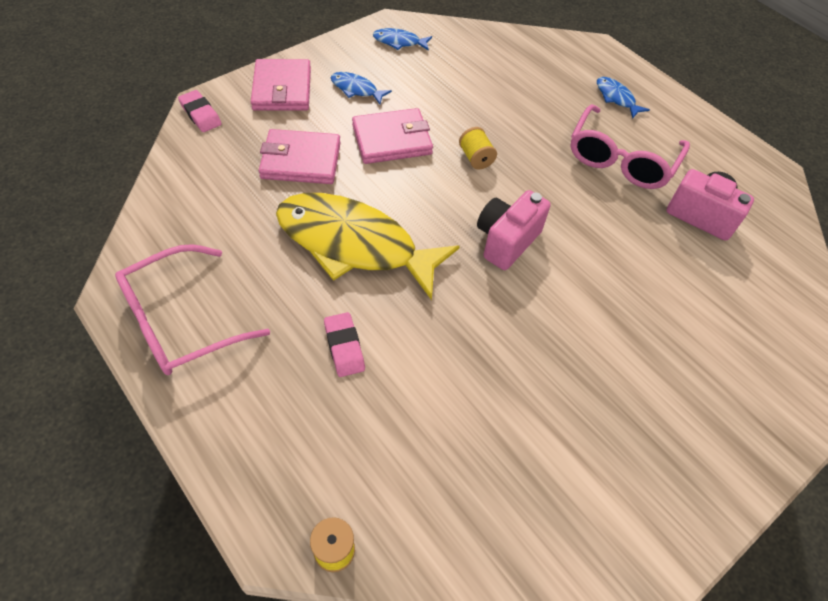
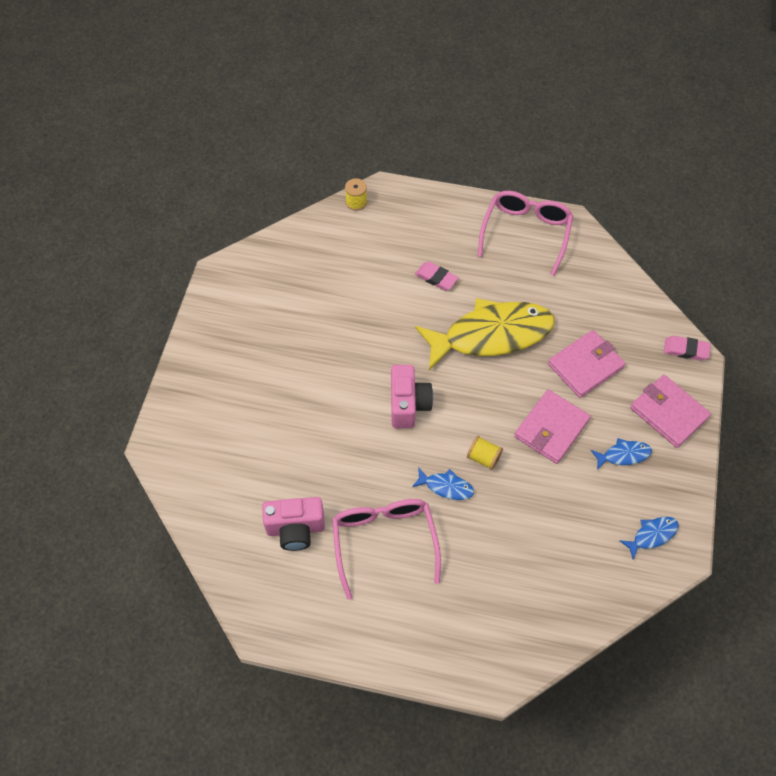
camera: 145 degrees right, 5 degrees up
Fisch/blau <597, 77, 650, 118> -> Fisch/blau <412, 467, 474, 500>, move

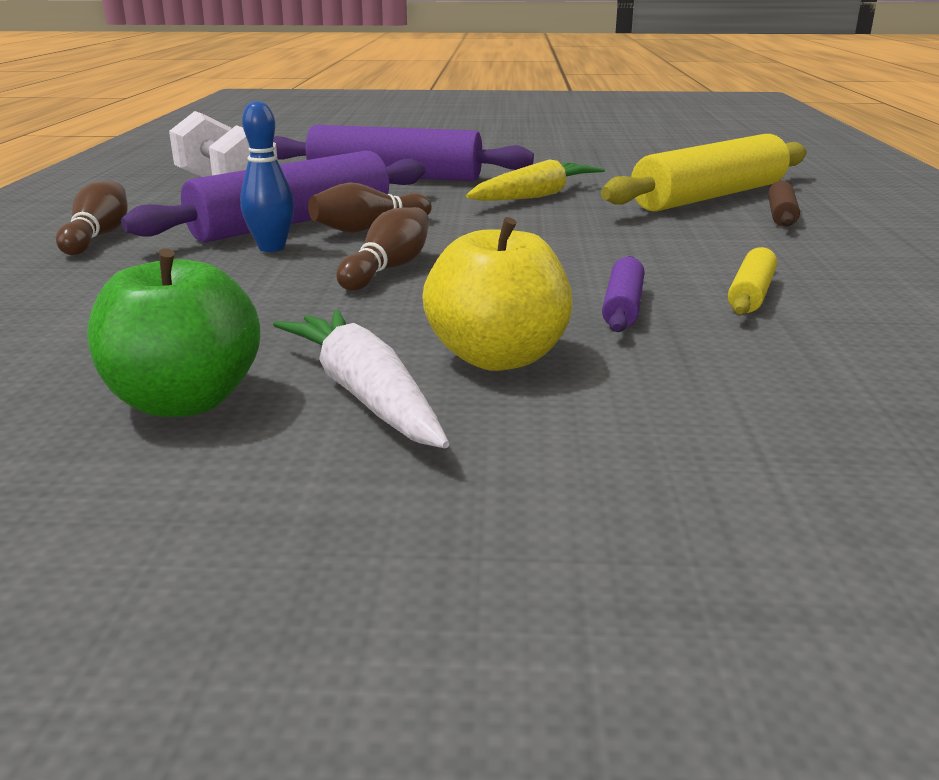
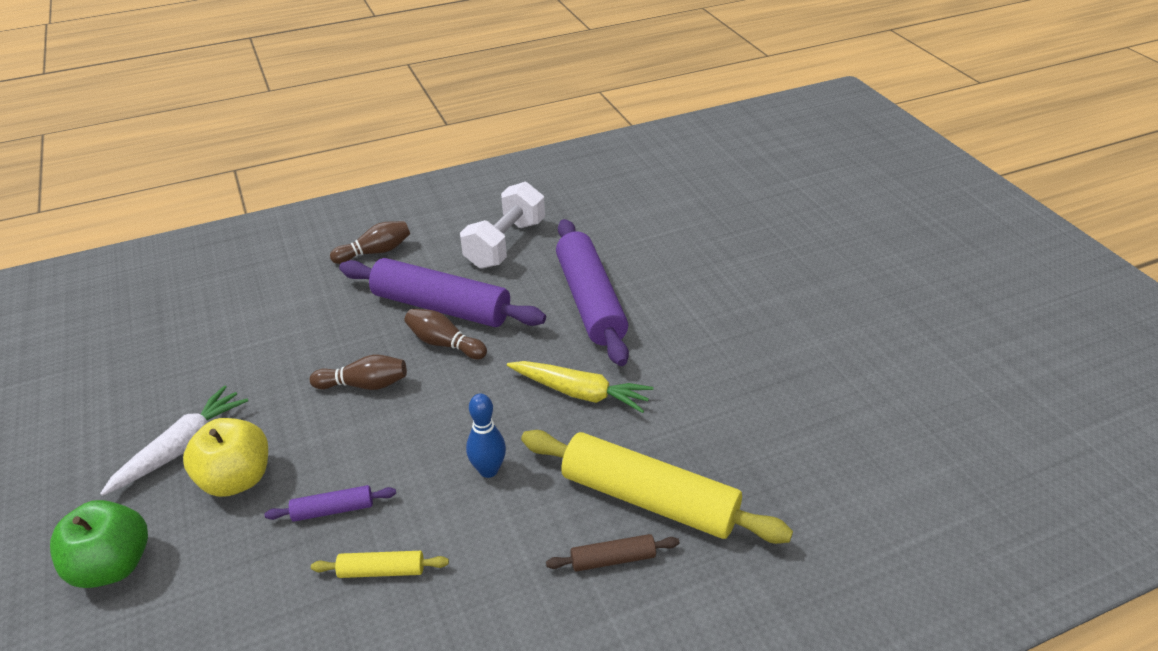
camera: 65 degrees right, 15 degrees up
Bowlingkegel/blau <240, 101, 294, 252> -> Bowlingkegel/blau <466, 394, 506, 478>, move
Apfel/grün <87, 248, 260, 417> -> Apfel/grün <50, 500, 148, 588>, move

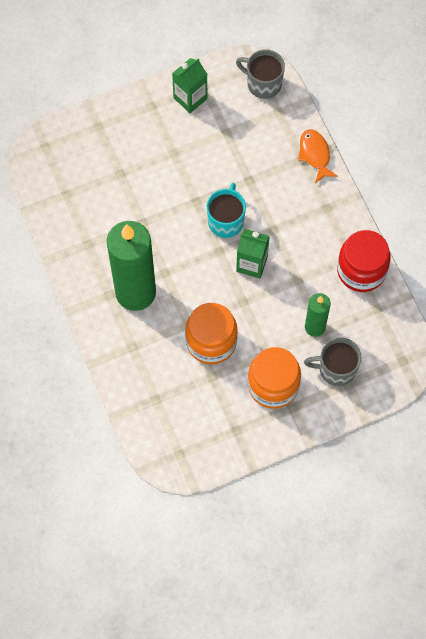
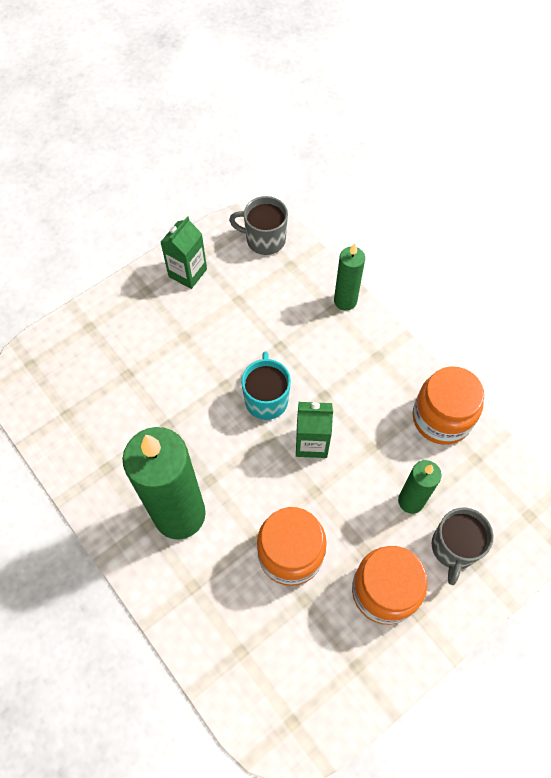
camera: 15 degrees left, 5 degrees down
Fisch/orange <298, 129, 338, 183> -> Kerze/grün <334, 243, 365, 311>
Einmachglas/rot <337, 230, 391, 292> -> Einmachglas/orange <413, 366, 484, 445>
Tasse/grau <304, 338, 362, 386> -> Tasse/grau <432, 507, 494, 585>, 60 degrees counterclockwise

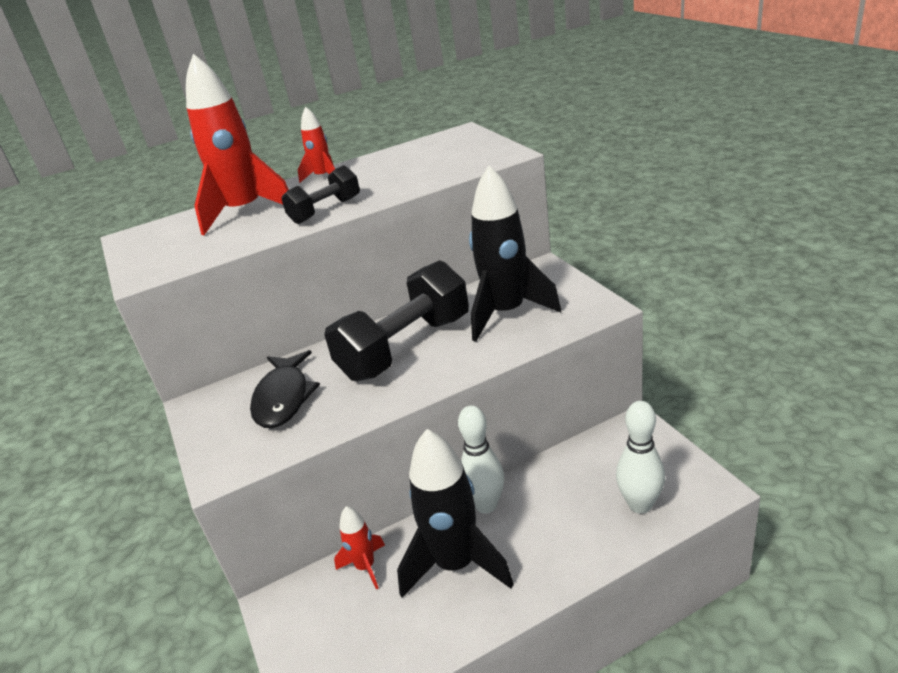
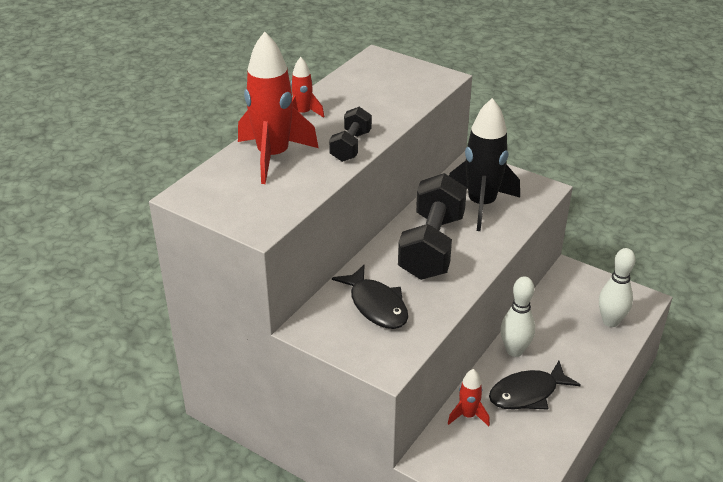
camera: 35 degrees left, 5 degrees up
Rakete/schwarz <397, 429, 514, 598> -> Fisch/schwarz <489, 361, 581, 410>

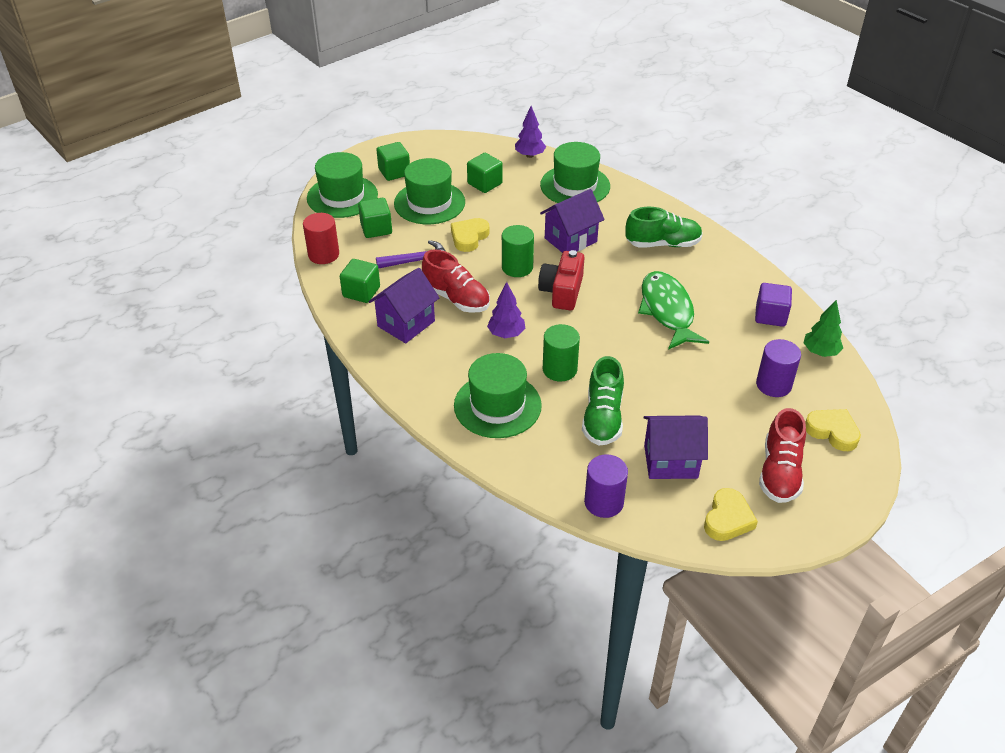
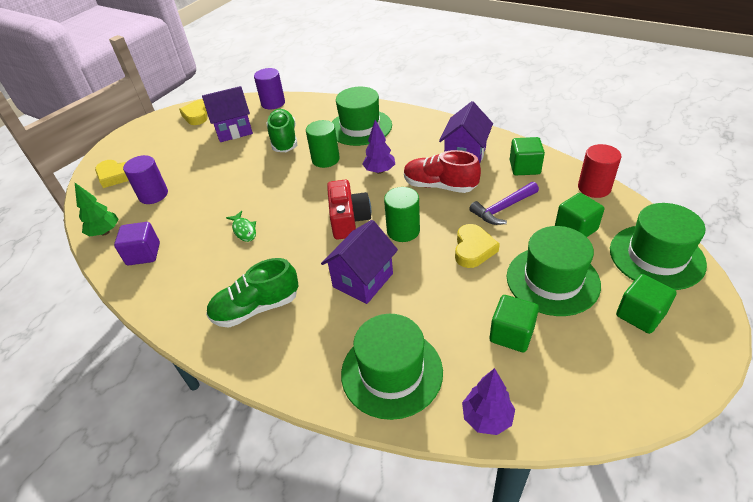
camera: 165 degrees right, 0 degrees up
Fisch/grün <638, 271, 709, 350> -> Fisch/grün <226, 211, 256, 242>, x0.45
Schuh/rot <759, 408, 806, 503> -> none

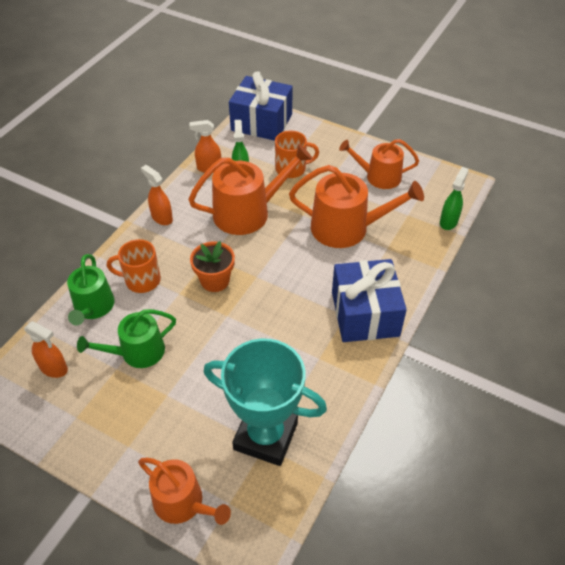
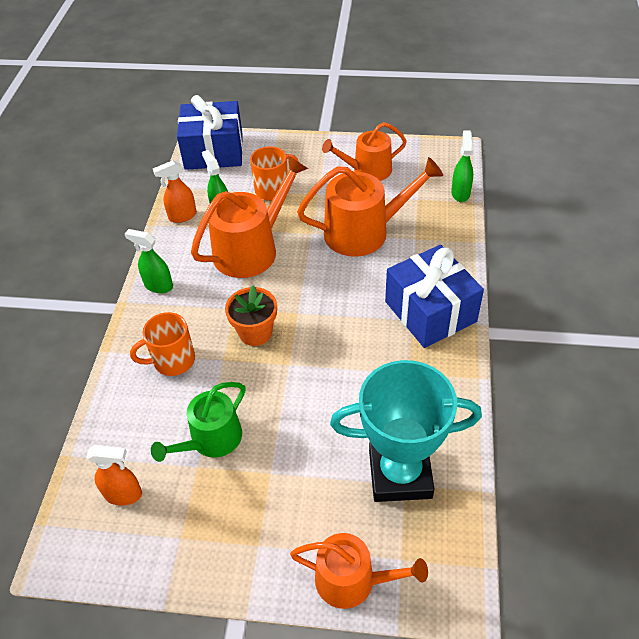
camera: 20 degrees left, 0 degrees up
Sprühflasche/orange <141, 165, 173, 225> -> Sprühflasche/grün <125, 229, 173, 293>
Gießkanne/grün <67, 254, 114, 325> -> none

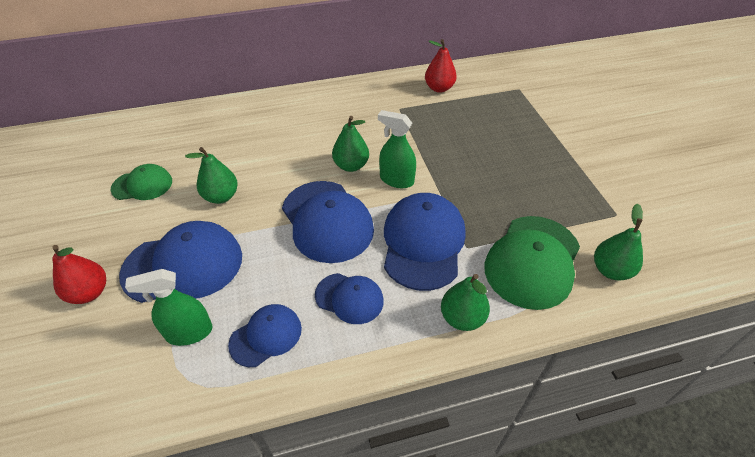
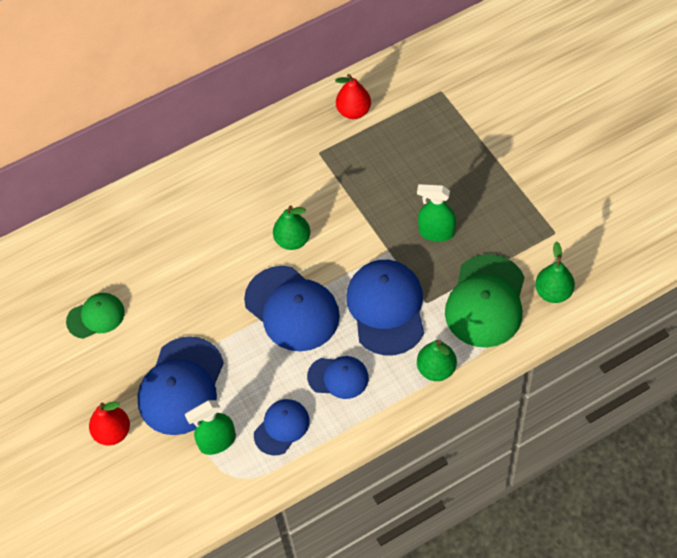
camera: 10 degrees left, 10 degrees up
Sprühflasche/grün <378, 110, 416, 188> -> Sprühflasche/grün <417, 184, 456, 242>, move
Birne/grün <185, 147, 238, 204> -> none
Kappe/blau <119, 221, 242, 303> -> Kappe/blau <137, 336, 224, 435>, 135 degrees clockwise

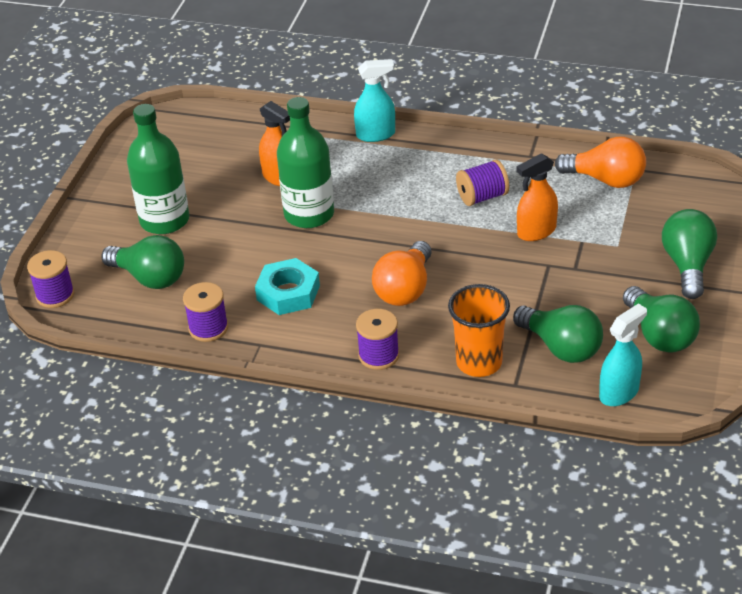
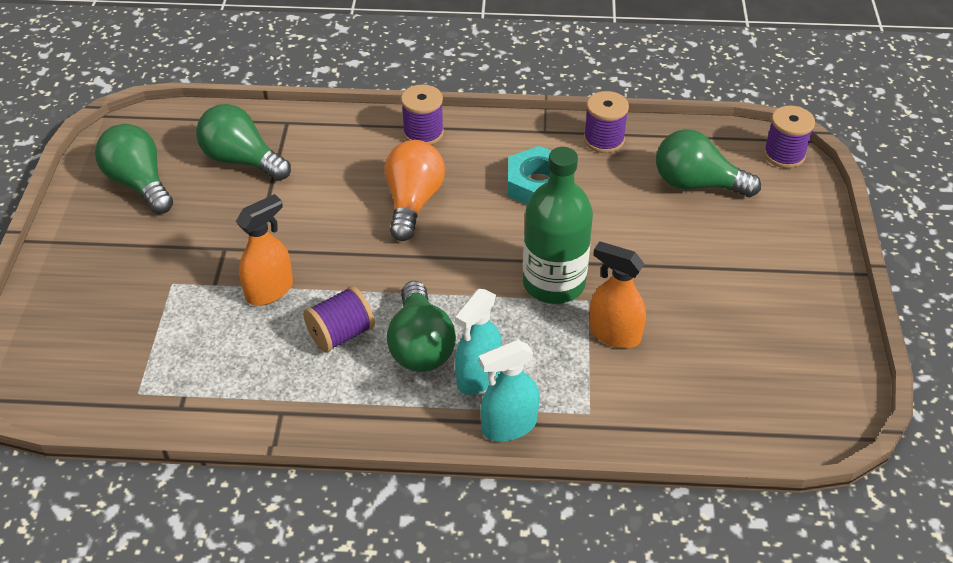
camera: 165 degrees right, 5 degrees up
Flasche/grün <127, 104, 190, 234> -> none
Glühbirne/orange <555, 137, 646, 188> -> none
Glühbirne/grün <662, 209, 717, 299> -> Glühbirne/grün <387, 281, 456, 372>, move
Becher/orange <448, 284, 510, 377> -> none
Sprühflasche/türkis <599, 303, 647, 406> -> Sprühflasche/türkis <455, 289, 502, 395>, move

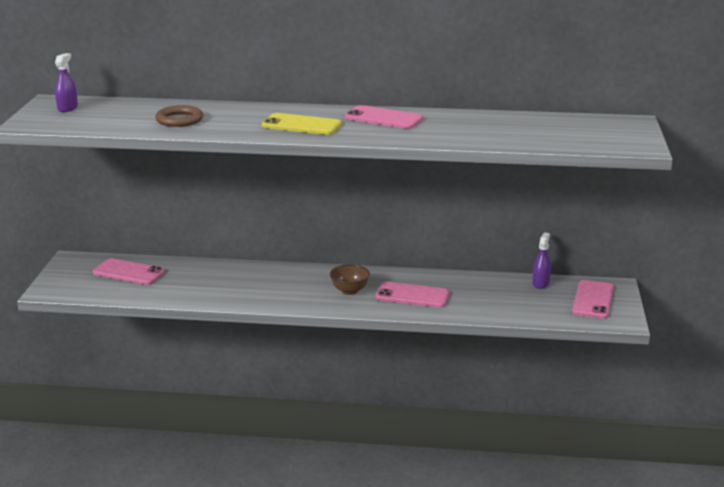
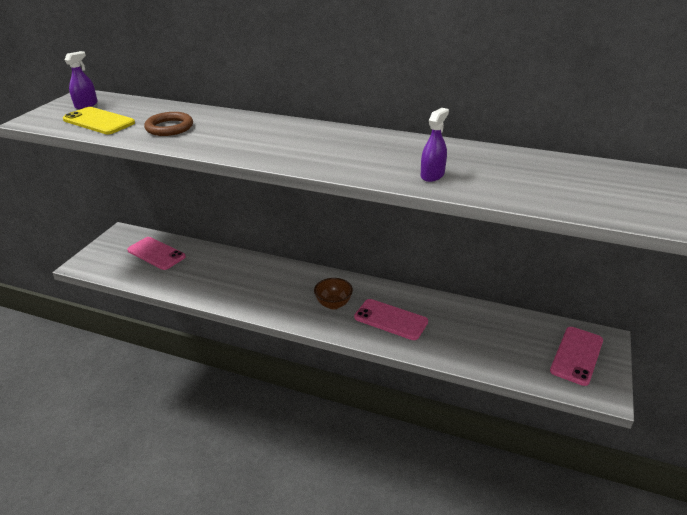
camera: 15 degrees right, 10 degrees up
Handy/rosa <345, 105, 423, 129> -> none
Handy/gelb <262, 113, 342, 135> -> Handy/gelb <63, 107, 135, 134>, move
Sprühflasche/lila <532, 232, 551, 289> -> Sprühflasche/lila <421, 108, 449, 182>, move

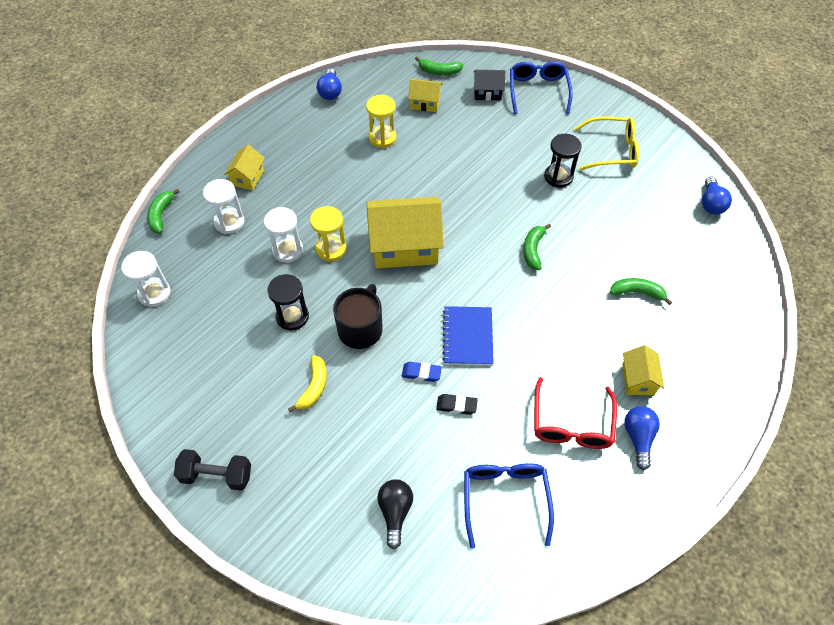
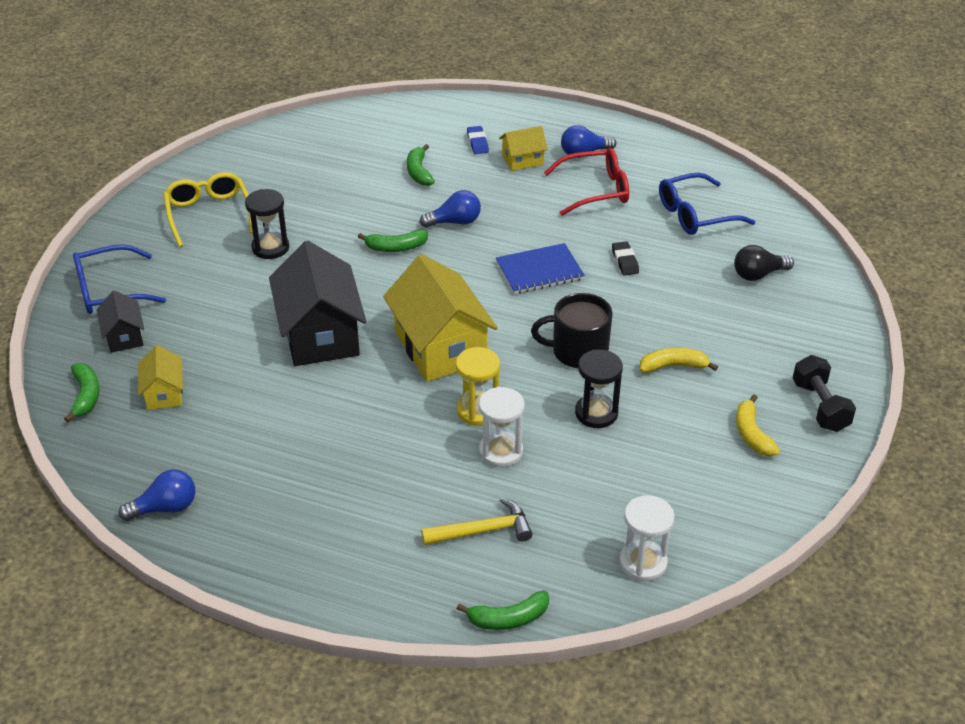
camera: 110 degrees left, 15 degrees down
Sanduhr/gelb <366, 95, 396, 148> -> none
Haus/gelb <224, 145, 265, 191> -> none
Glühbirne/blau <702, 177, 732, 214> -> Glühbirne/blau <420, 190, 481, 228>, move
Sanduhr/weiß <203, 179, 245, 234> -> Hammer/gelb <421, 498, 532, 545>
Radiergummi/blau <402, 362, 442, 382> -> Radiergummi/blau <467, 126, 489, 154>, move
none -> Haus/schwarz <269, 241, 366, 366>
none -> Banane/gelb <736, 395, 780, 456>

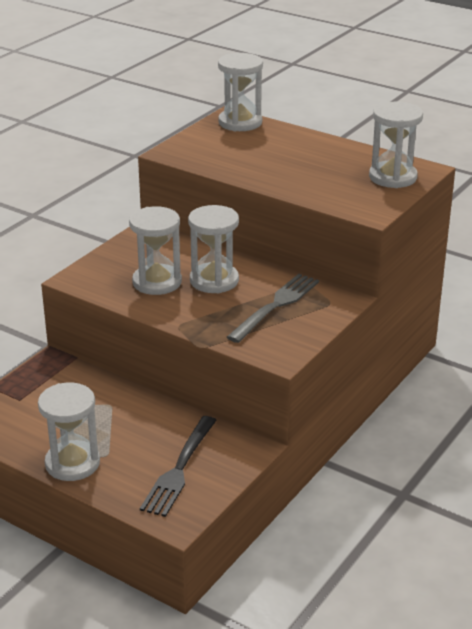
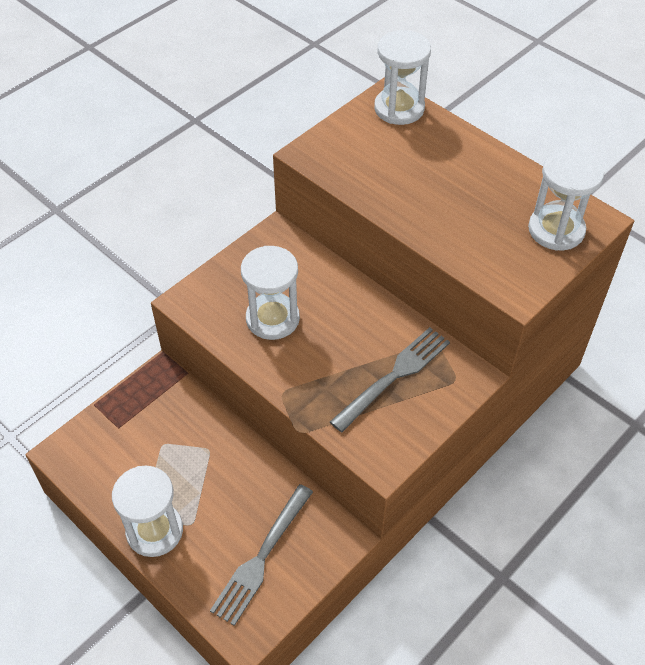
camera: 10 degrees right, 20 degrees up
Sanduhr/weiß <188, 205, 239, 293> -> none
Gabel/schwarz <140, 416, 217, 517> -> Gabel/grau <210, 484, 313, 626>

